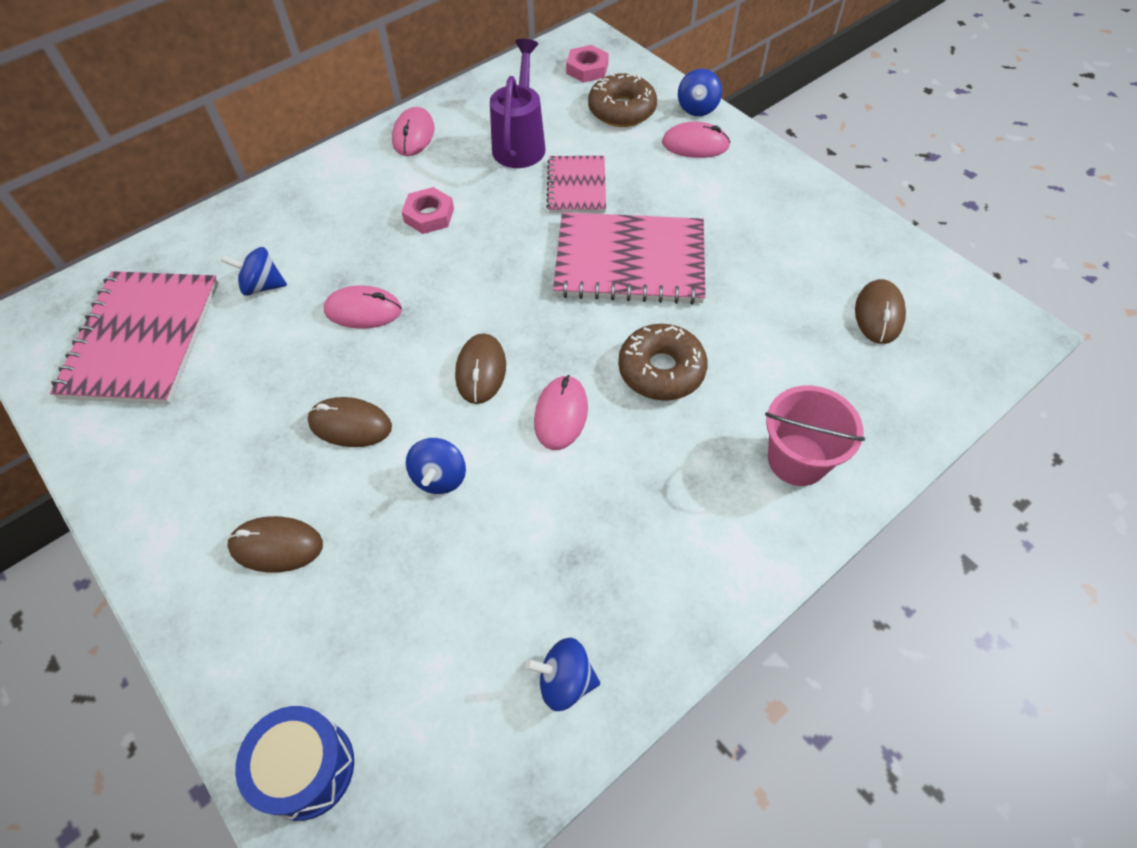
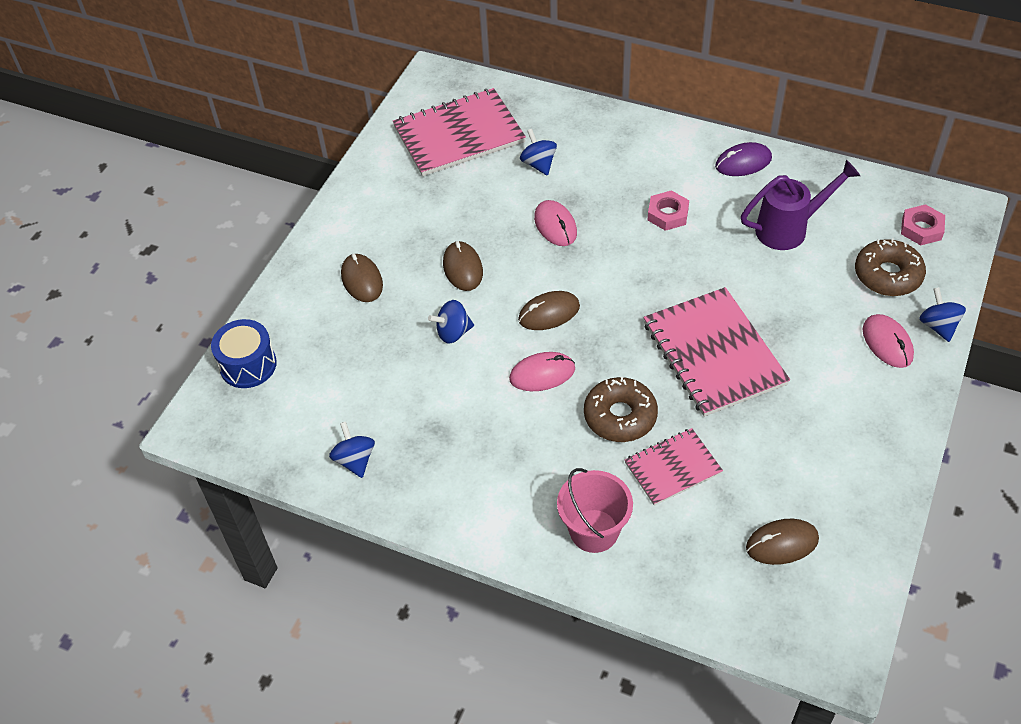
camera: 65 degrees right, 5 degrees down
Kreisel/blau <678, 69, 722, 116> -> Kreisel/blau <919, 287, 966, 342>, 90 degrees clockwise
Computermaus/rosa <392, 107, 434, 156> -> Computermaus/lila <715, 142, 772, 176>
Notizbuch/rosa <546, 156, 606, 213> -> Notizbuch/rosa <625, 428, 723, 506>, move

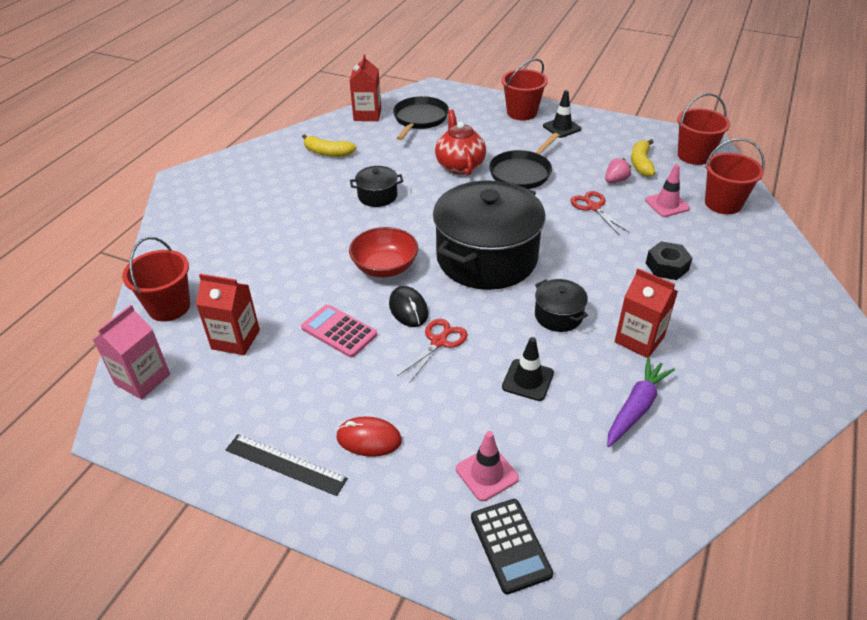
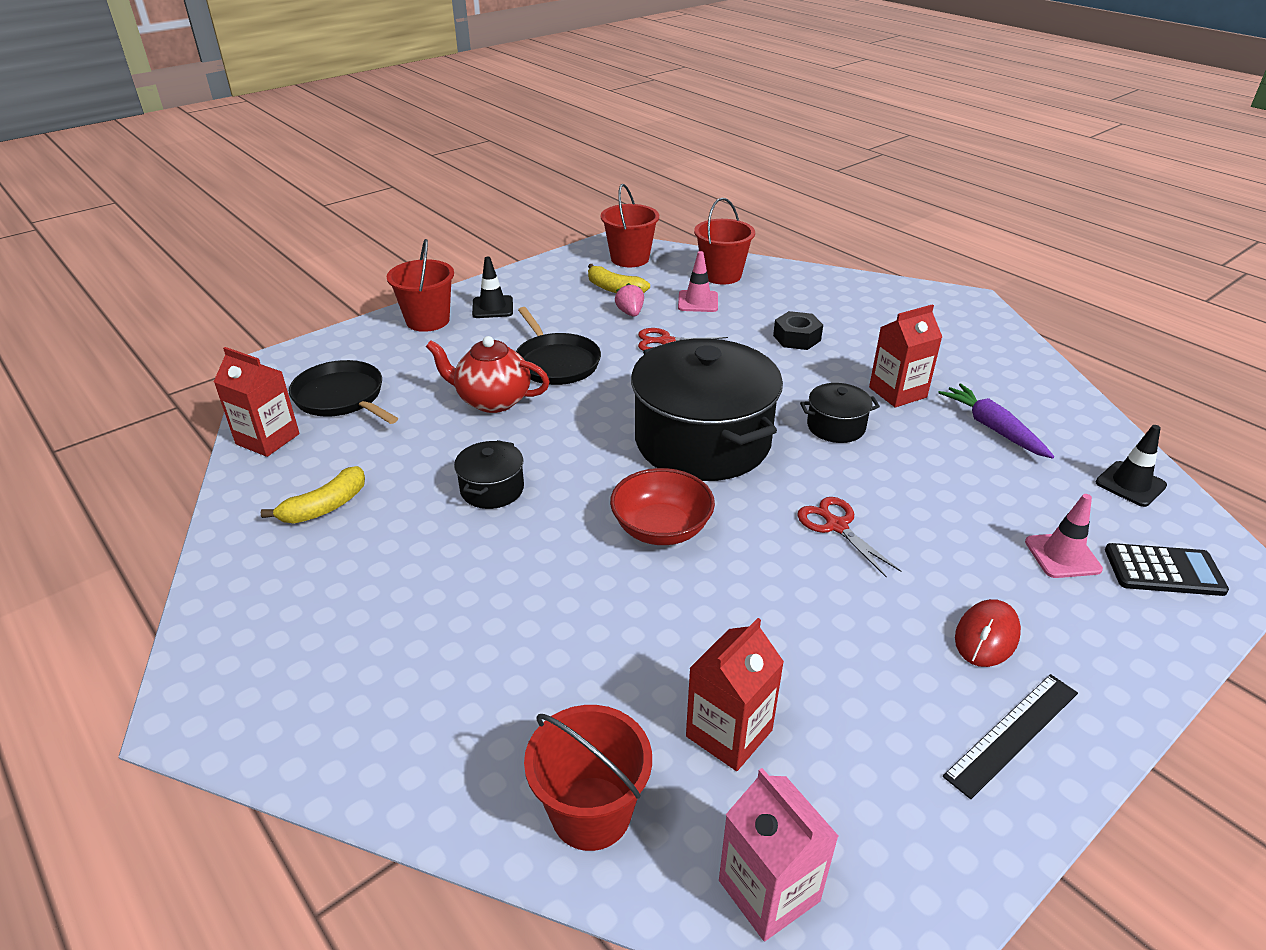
camera: 65 degrees left, 5 degrees down
Computermaus/schwarz <389, 286, 428, 327> -> none
Taschenrechner/rosa <301, 304, 377, 358> -> none
Leitkegel/schwarz <502, 337, 554, 401> -> Leitkegel/schwarz <1095, 425, 1167, 507>, move

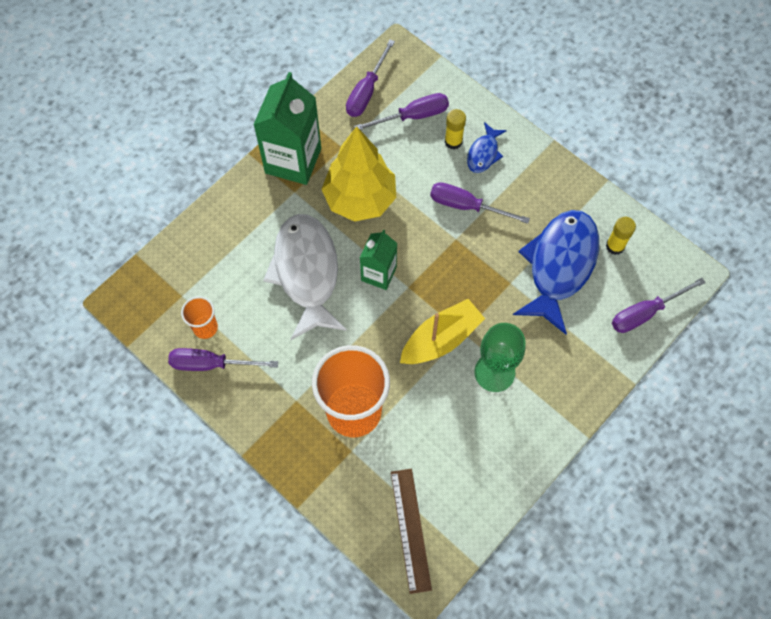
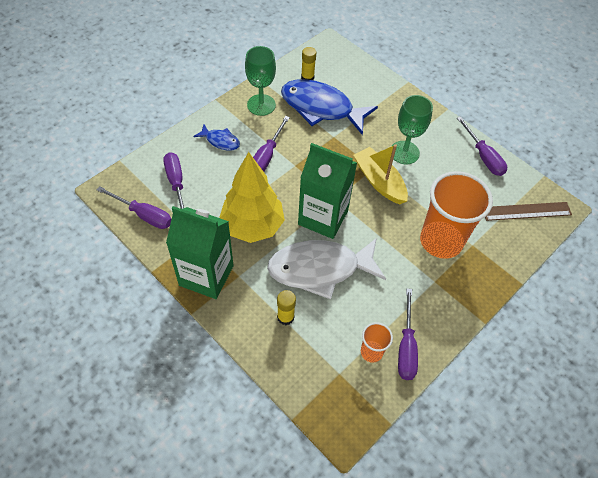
camera: 90 degrees left, 10 degrees down
Klebestift/gelb <445, 109, 466, 150> -> Klebestift/gelb <277, 290, 296, 325>, move
Getränkekarton/grün <360, 230, 398, 290> -> Getränkekarton/grün <298, 143, 357, 239>, x1.71
Schraubenzieher/lila <612, 278, 706, 333> -> Schraubenzieher/lila <457, 116, 507, 176>, move
none -> Kelch/grün <245, 46, 276, 116>

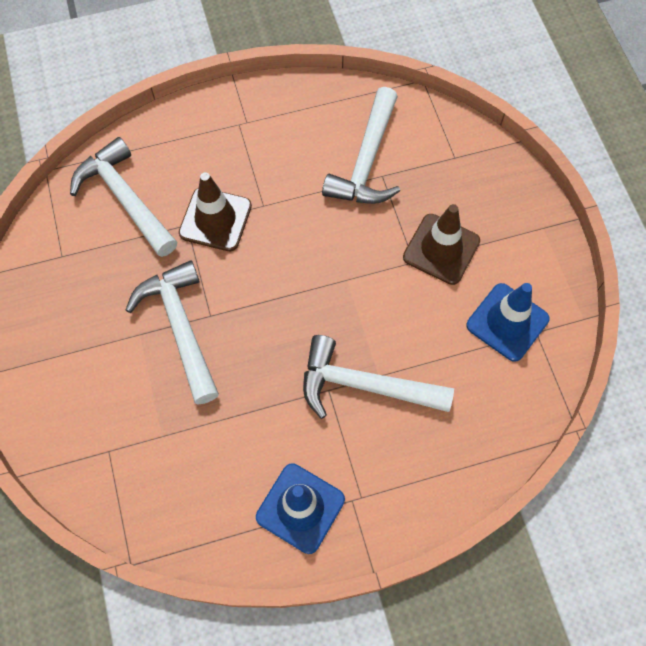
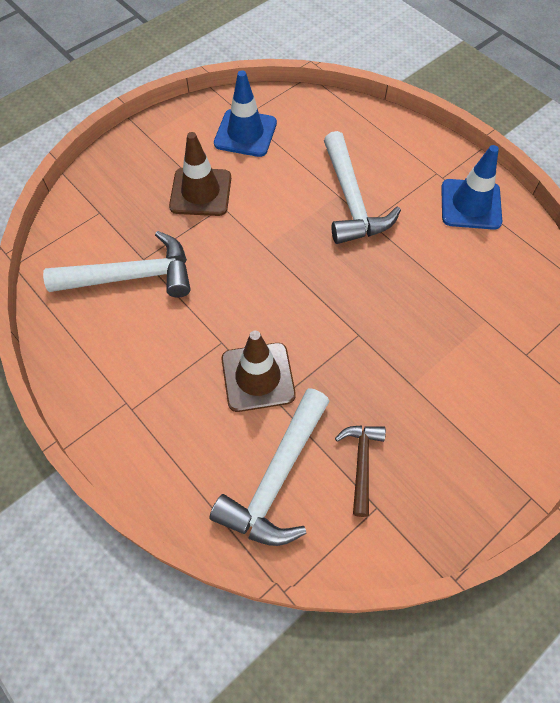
camera: 115 degrees left, 5 degrees down
Hammer/weiß <126, 260, 219, 405> -> none
none -> Hammer/braun <335, 426, 386, 517>

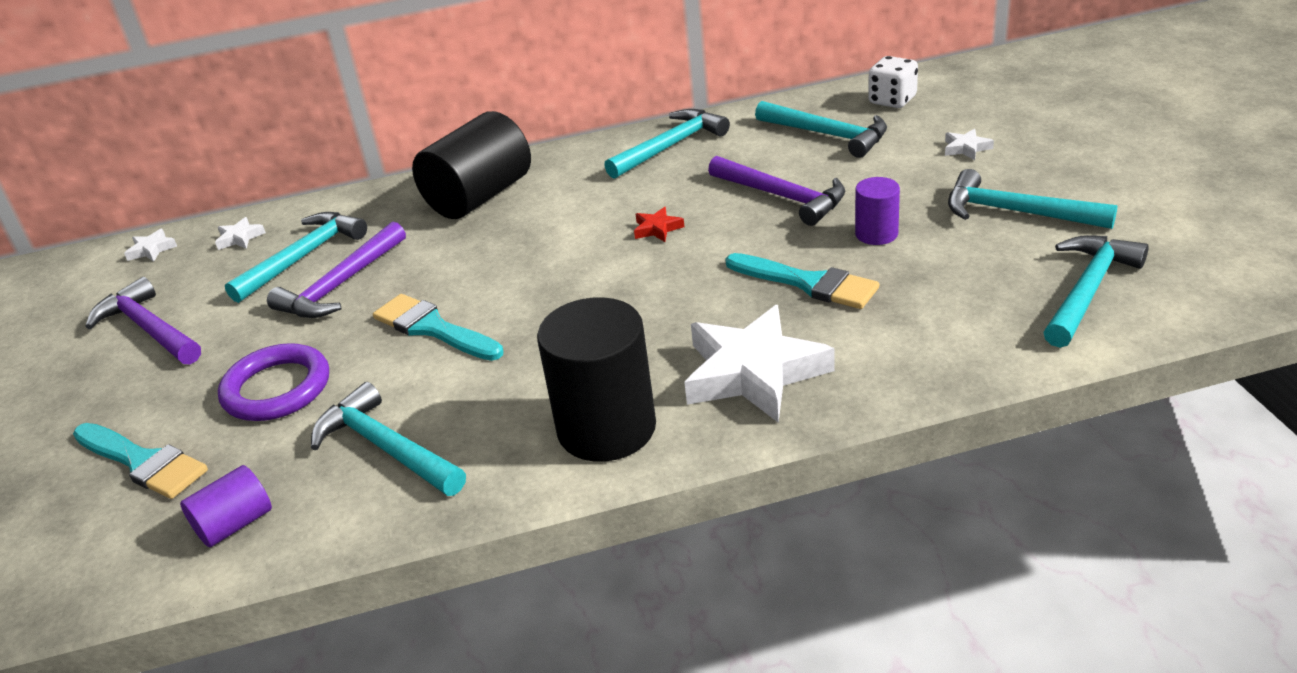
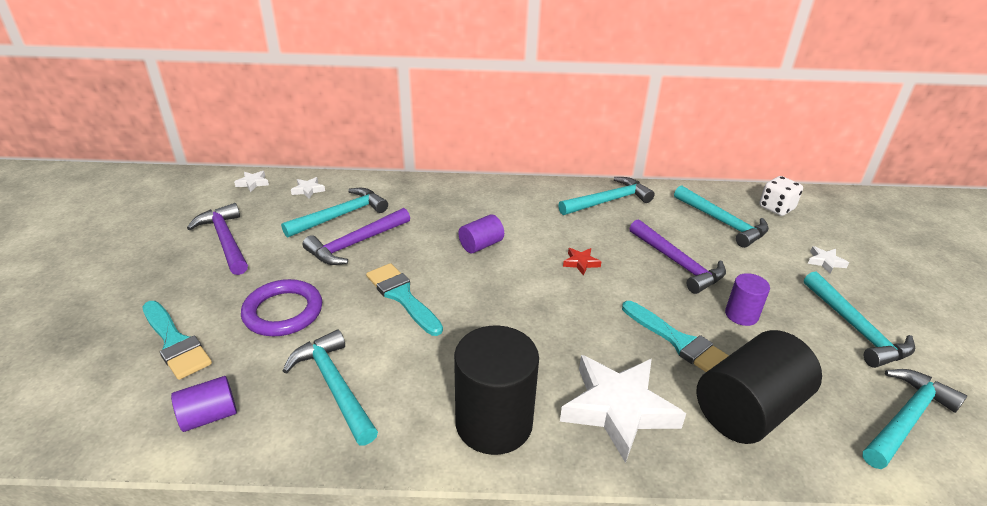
camera: 10 degrees right, 0 degrees up
Vollzylinder/schwarz <412, 111, 531, 219> -> Vollzylinder/schwarz <696, 330, 822, 444>, move
Hammer/türkis <948, 169, 1118, 229> -> Hammer/türkis <804, 271, 915, 368>, 150 degrees counterclockwise
none -> Vollzylinder/lila <458, 214, 504, 253>

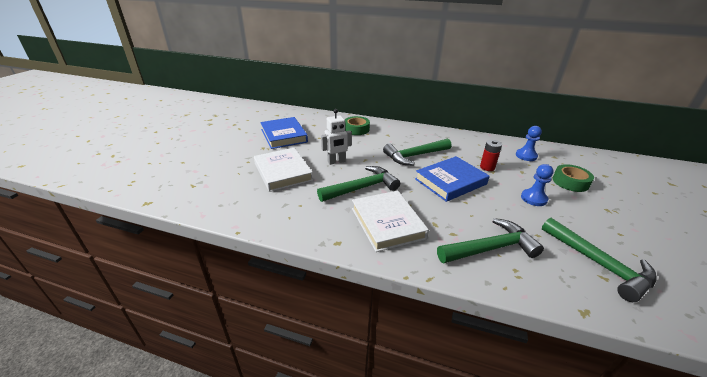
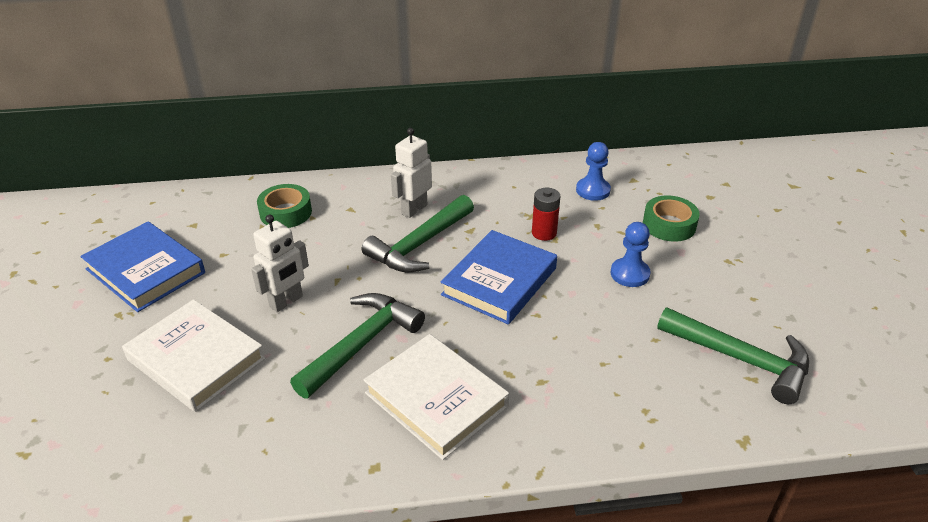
camera: 25 degrees left, 5 degrees up
Hammer/grün <437, 218, 544, 263> -> none
none -> Roboter/weiß <391, 128, 432, 218>

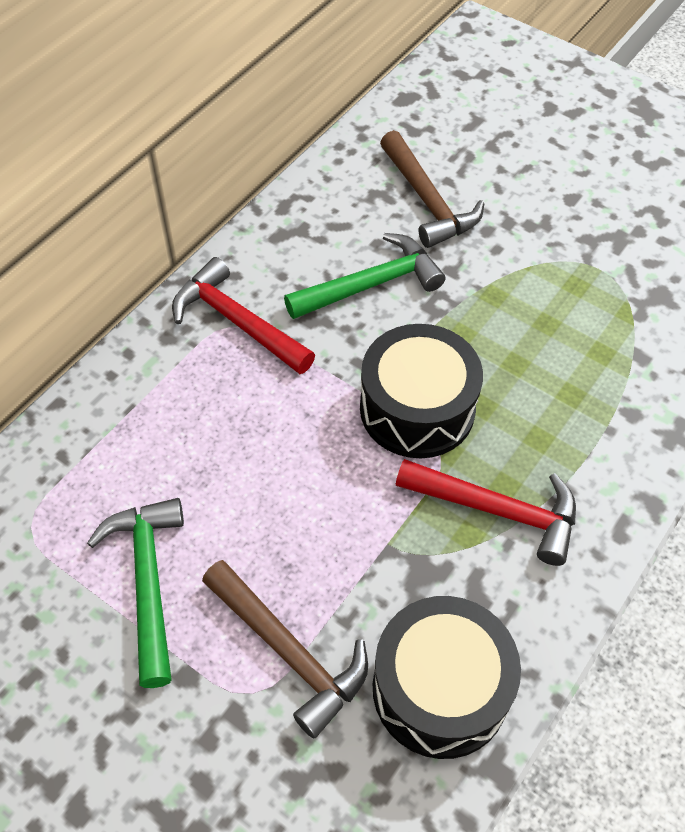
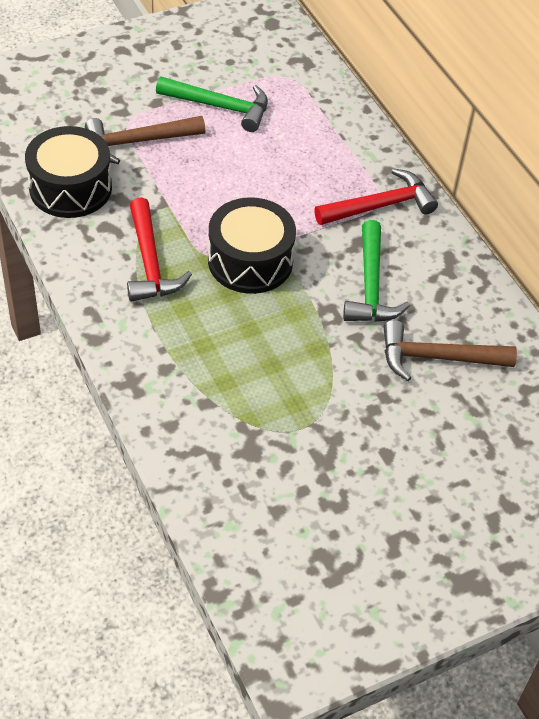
camera: 115 degrees right, 5 degrees down
Hammer/rot <396, 459, 576, 566> -> Hammer/rot <127, 197, 192, 302>, 60 degrees counterclockwise

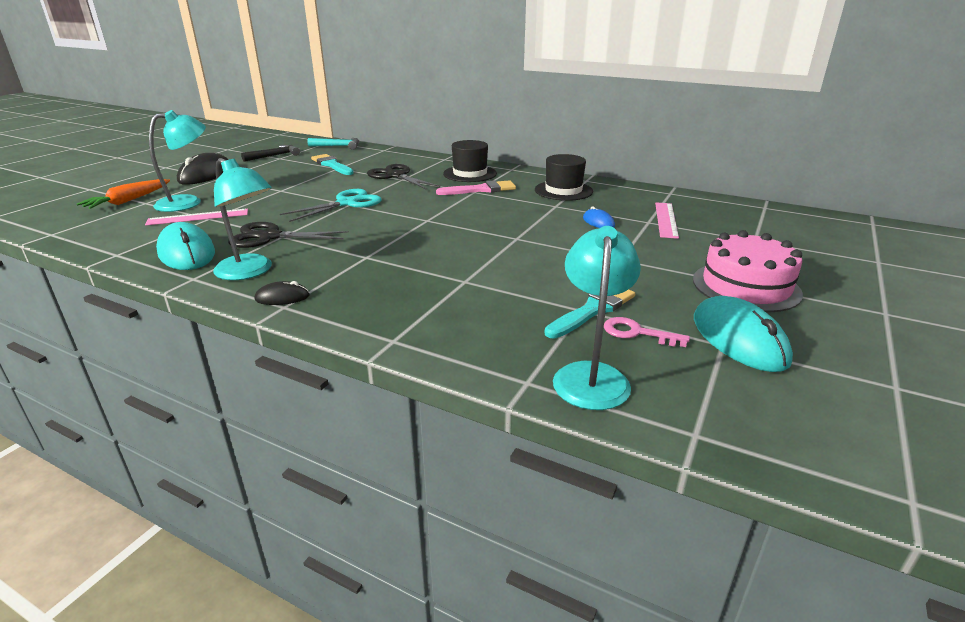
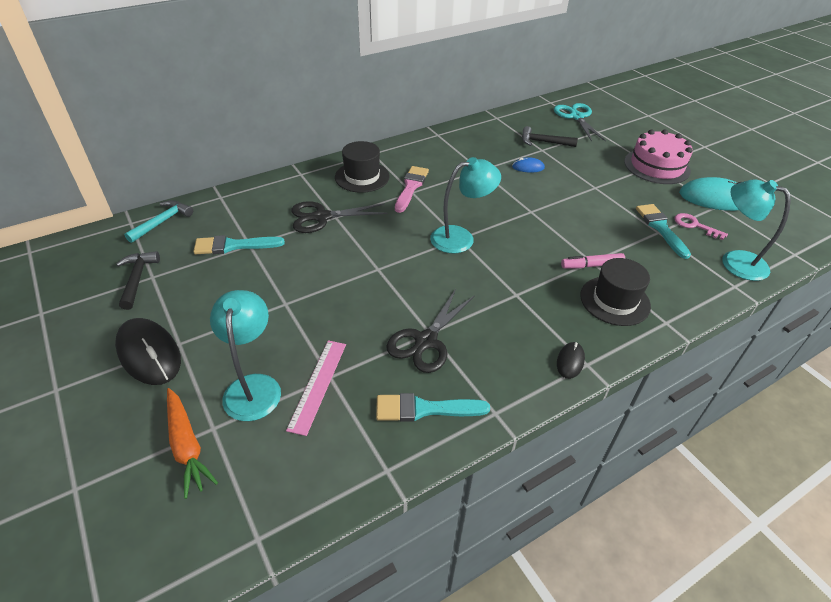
camera: 60 degrees left, 15 degrees up
Hut/schwarz <535, 154, 593, 201> -> Hut/schwarz <580, 258, 651, 326>, move
Lampe/türkis <213, 158, 272, 280> -> Lampe/türkis <430, 157, 501, 253>, move
Schere/türkis <280, 189, 382, 222> -> Schere/türkis <554, 103, 606, 142>, move
Lineal/rosa <655, 202, 679, 239> -> Hammer/schwarz <522, 126, 578, 147>
Computermaus/türkis <156, 222, 215, 270> -> Pinsel/türkis <376, 393, 490, 422>
Schlüssel/rosa <604, 317, 690, 347> -> Schlüssel/rosa <674, 213, 728, 240>, 75 degrees clockwise
none -> Filzstift/rosa <561, 253, 625, 268>

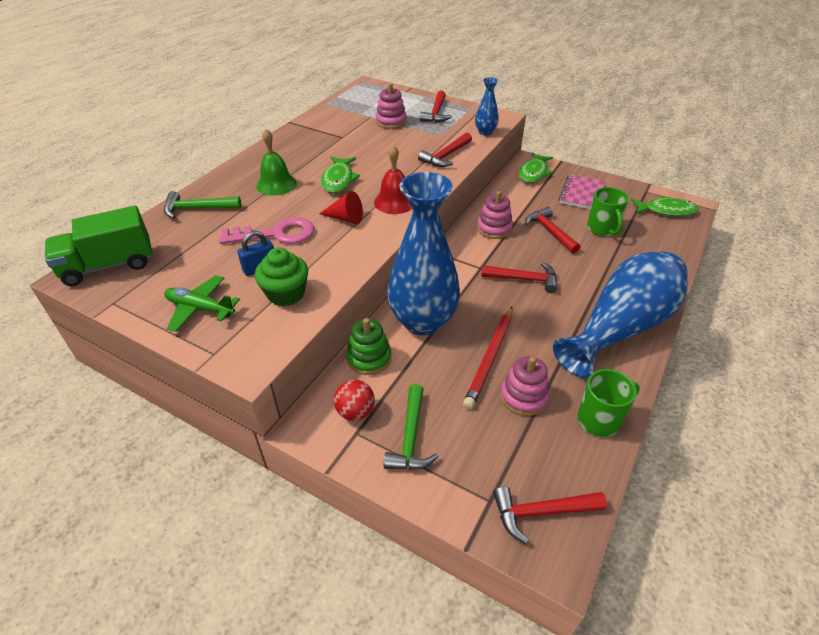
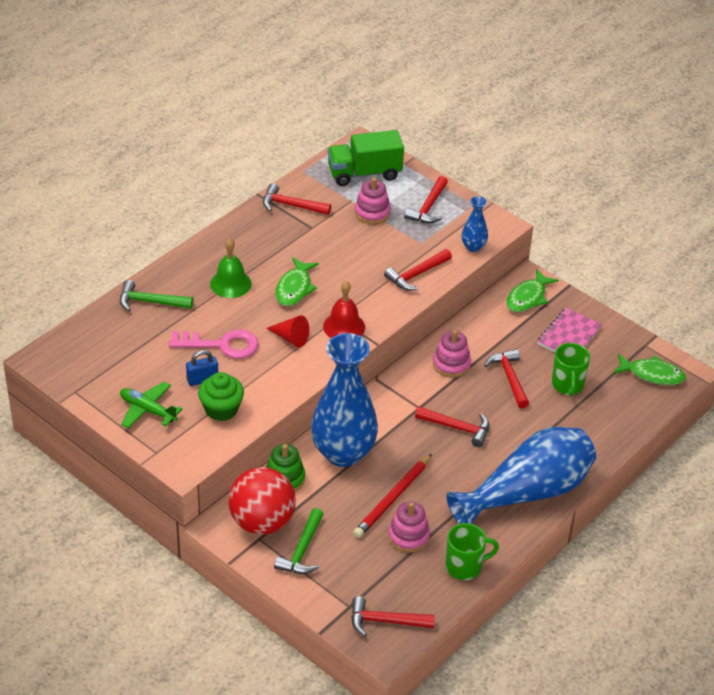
camera: 10 degrees right, 0 degrees up
Lastwagen/grün <45, 206, 153, 286> -> Lastwagen/grün <327, 130, 404, 186>, move
Ball/rot <334, 379, 375, 421> -> Ball/rot <228, 467, 296, 535>, x1.95
none -> Hammer/rot <263, 183, 331, 215>

